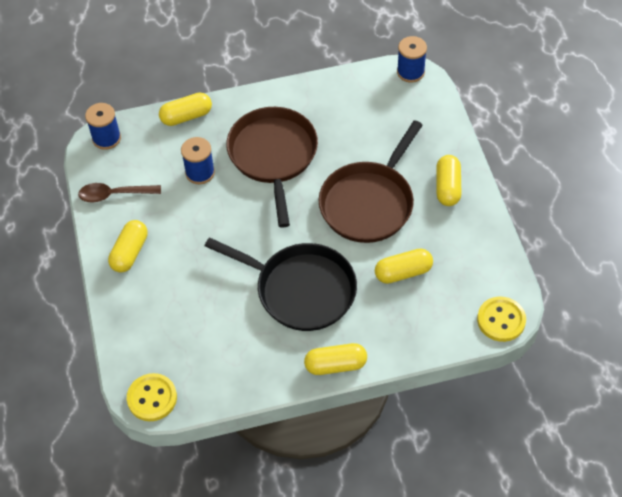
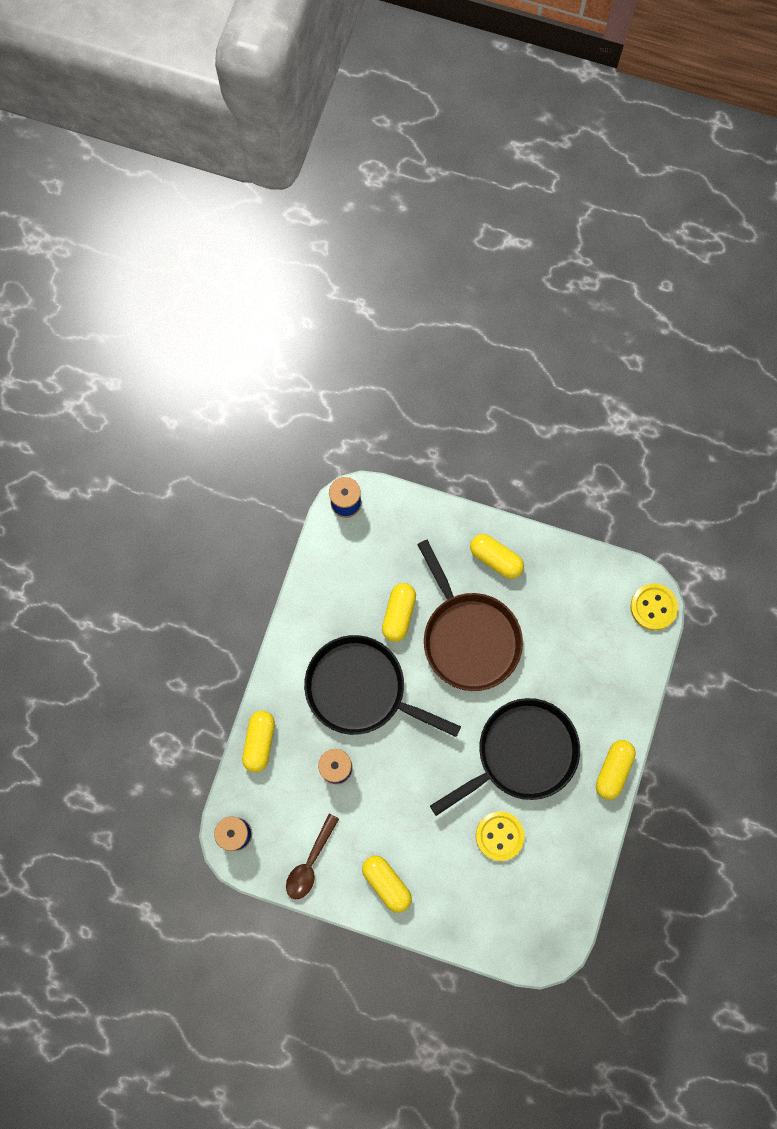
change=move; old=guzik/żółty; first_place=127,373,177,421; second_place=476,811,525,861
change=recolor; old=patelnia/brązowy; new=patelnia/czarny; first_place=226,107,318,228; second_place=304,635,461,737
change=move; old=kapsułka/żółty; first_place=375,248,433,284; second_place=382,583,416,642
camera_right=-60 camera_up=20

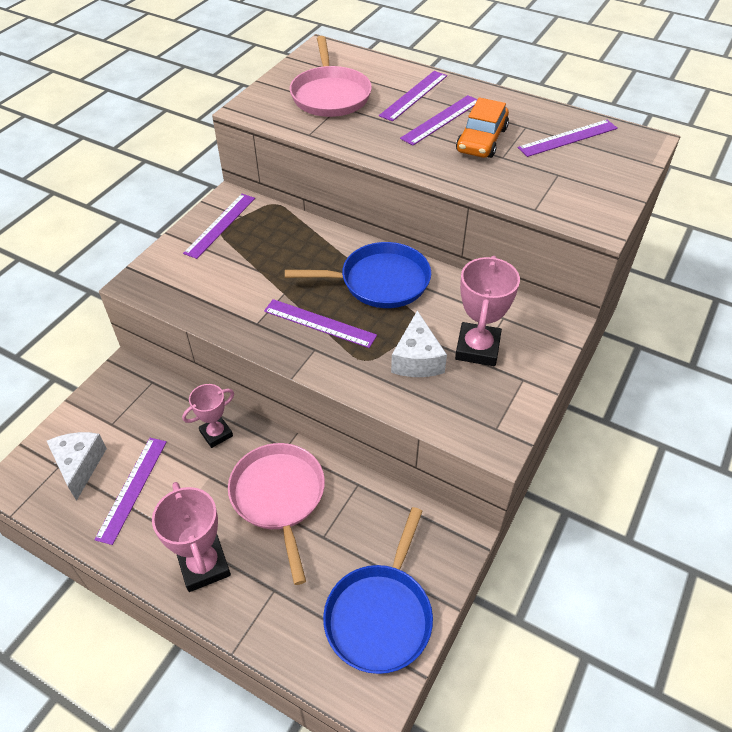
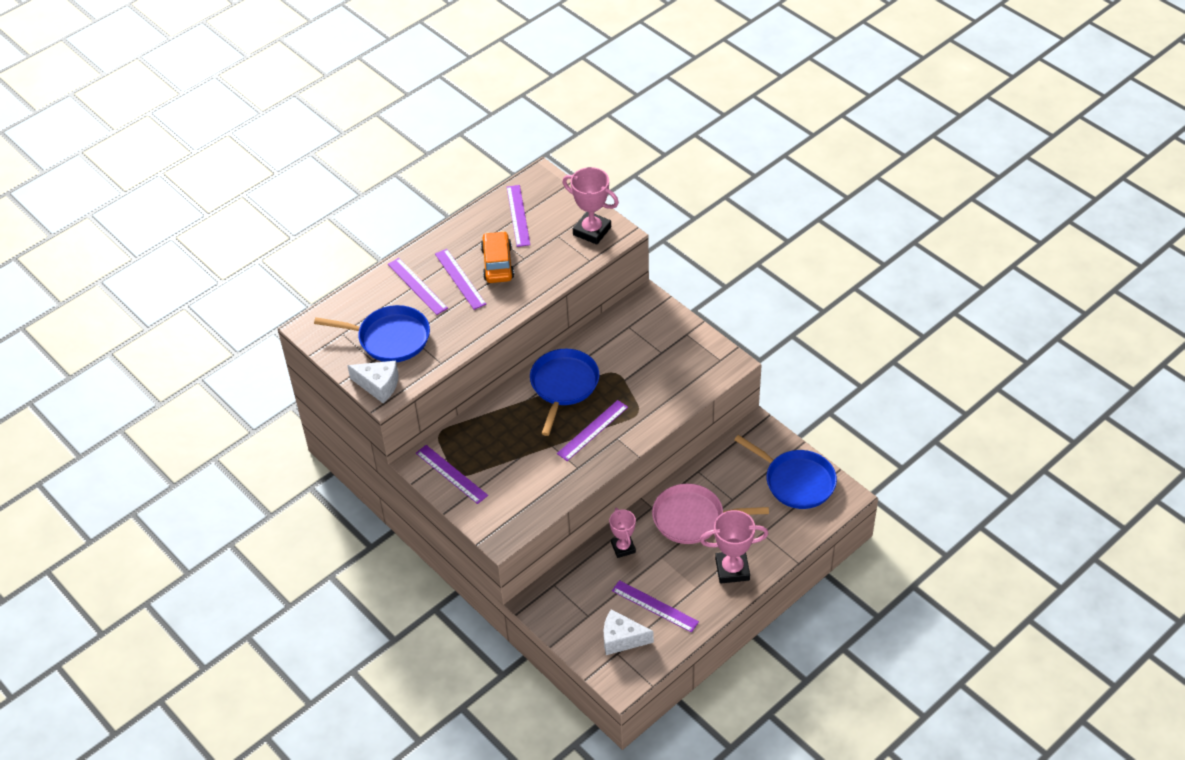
change=recolor; old=patelnia/różowy; new=patelnia/niebieski; first_place=290,36,372,117; second_place=314,305,430,362
change=move; old=ser/biały; first_place=391,310,447,377; second_place=347,361,399,403
change=move; old=puchar/różowy; first_place=455,256,520,366; second_place=562,167,619,245
change=rotate; old=samochód/pomarańczowy; first_place=456,97,509,158; second_place=481,231,514,283; degrees=-135
camera_right=-70 camera_up=0

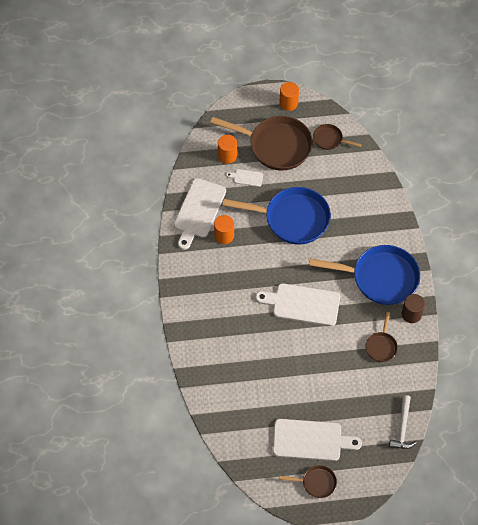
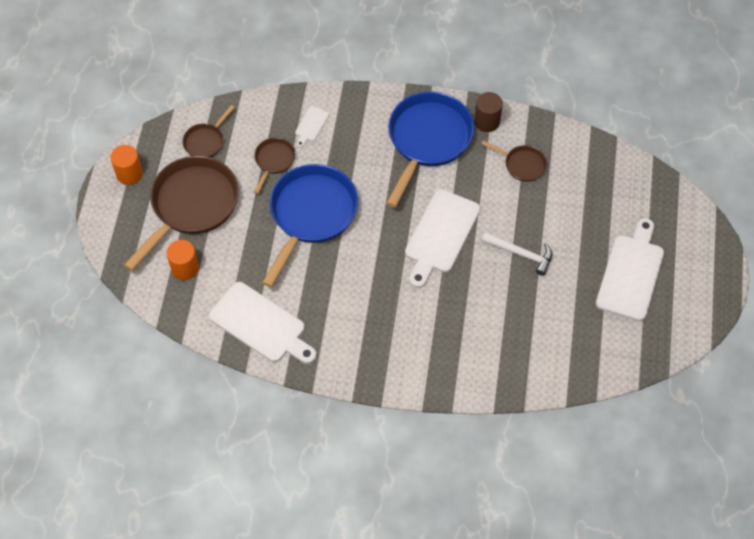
change=delete; old=walec/pomarańczowy; first_place=214,215,234,244
change=move; old=deska do krojenia/biały; first_place=226,169,263,187; second_place=295,106,329,148
change=move; old=patelnia/brązowy; first_place=280,465,337,498; second_place=254,138,295,194
change=move; old=młotek/biały; first_place=389,395,417,449; second_place=482,232,552,276
camera_right=-75 camera_up=0

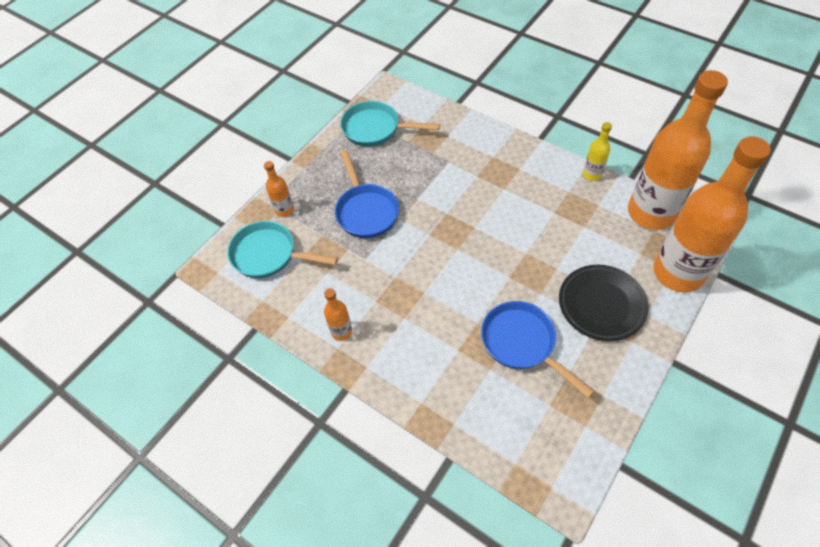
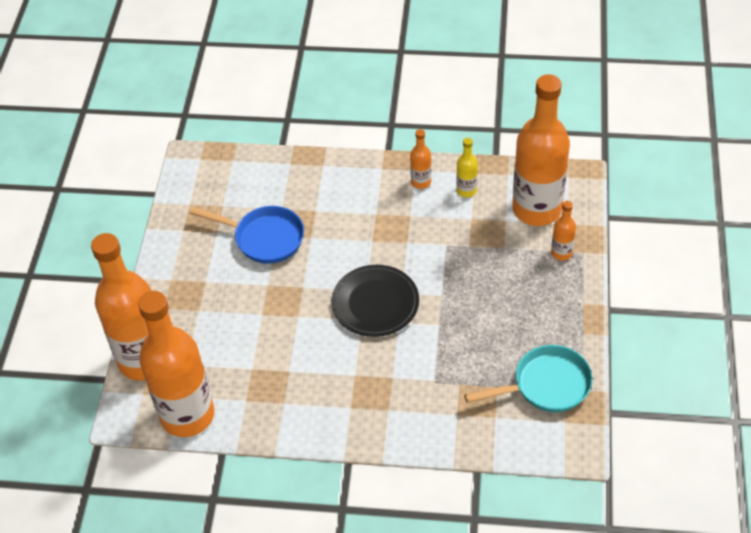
change=replace; old=patelnia/turkusowy; new=butelka/pomarańczowy; first_place=227,221,338,278; second_place=512,74,570,226
change=delete; old=patelnia/niebieski; first_place=335,150,399,238
change=move; old=talerz/czarny; first_place=559,265,649,341; second_place=332,265,419,337
change=move; old=butelka/żółty; first_place=583,122,612,181; second_place=456,138,478,197
camera_right=150 camera_up=-5

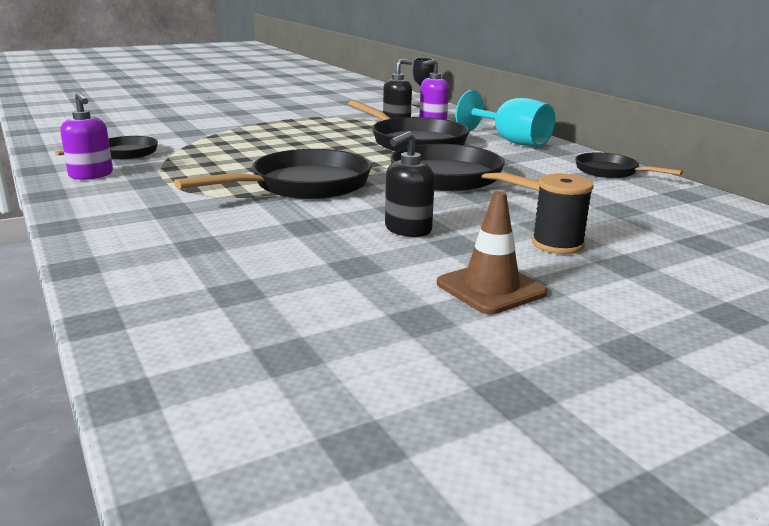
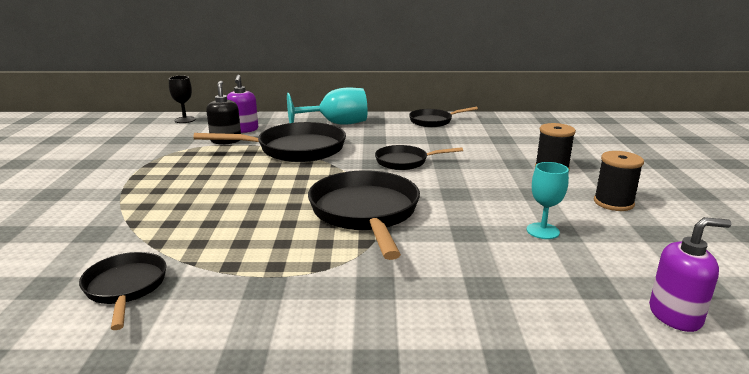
change=move; old=dozownik mydła/fioletowy; first_place=60,92,113,180; second_place=649,217,731,332
change=delete; old=dozownik mydła/czarny; first_place=385,131,435,237
change=resize; old=patelnia/czarny; first_place=391,144,540,191; second_place=375,145,463,170; factor=0.57
change=replace; old=pachołek/brązowy; new=szpulka/czarny; first_place=437,191,547,314; second_place=594,151,644,211
change=insert; new=kielich/turkusowy; second_place=527,162,569,239
camera_right=-60 camera_up=0

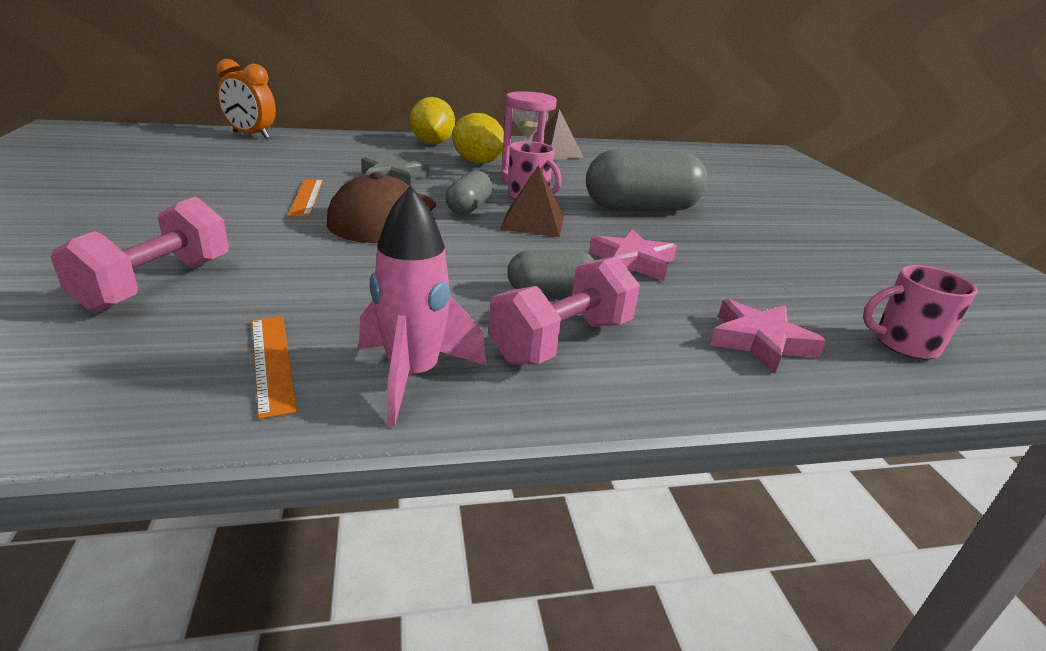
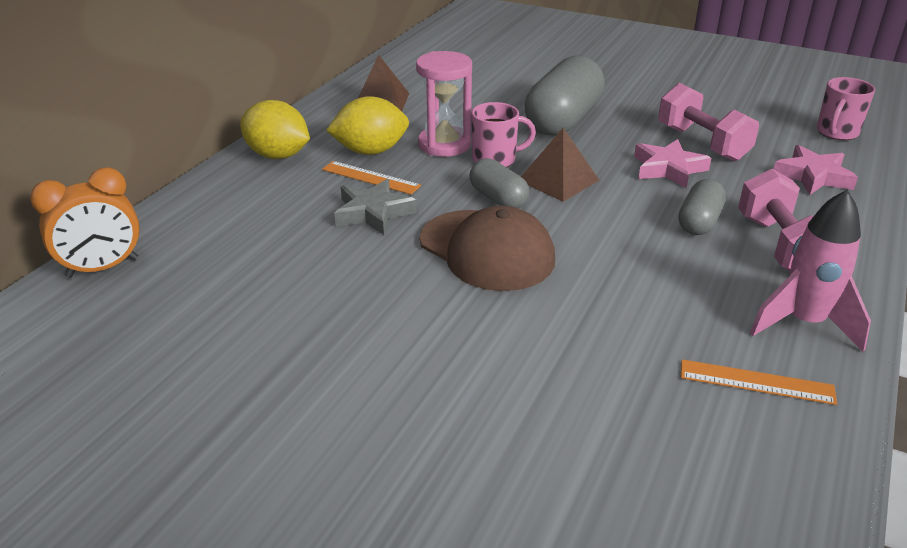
change=move; old=hantel/różowy; first_place=51,197,229,312; second_place=658,83,759,161
change=move; old=linijka/pomarańczowy; first_place=288,179,323,217; second_place=322,161,421,195
camera_right=-50 camera_up=5

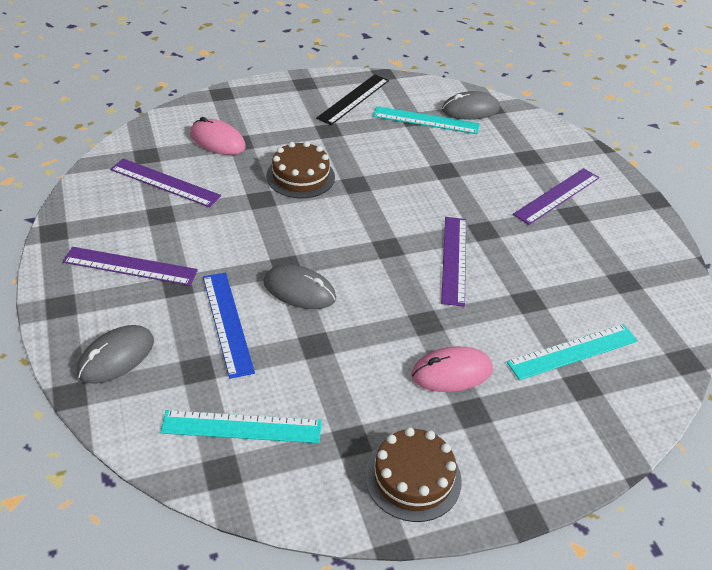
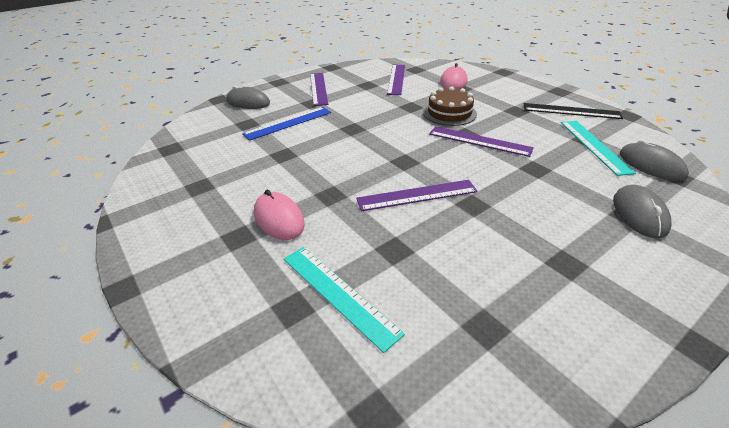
change=delete; old=linijka/turkusowy; first_place=160,410,322,443
change=move; old=myszka/szary; first_place=263,265,336,309; second_place=613,185,672,238
change=delete; old=tort/brązowy; first_place=365,427,462,522
change=move; old=linijka/fioletowy; first_place=513,168,599,225; second_place=429,126,534,157
camera_right=75 camera_up=-5

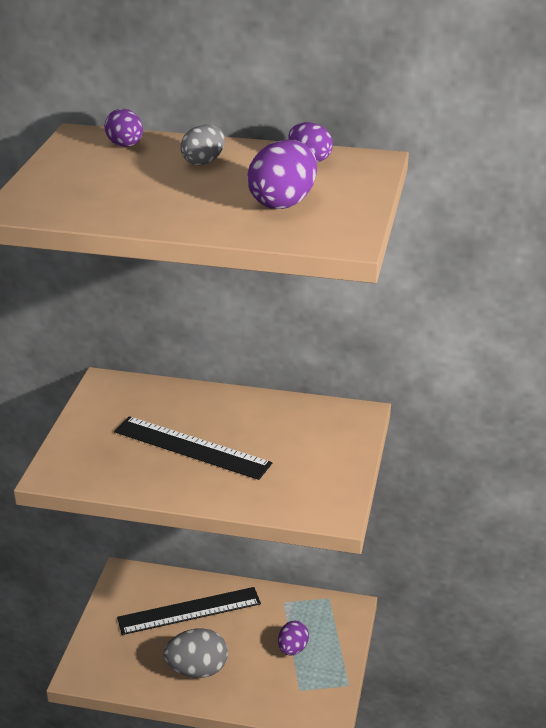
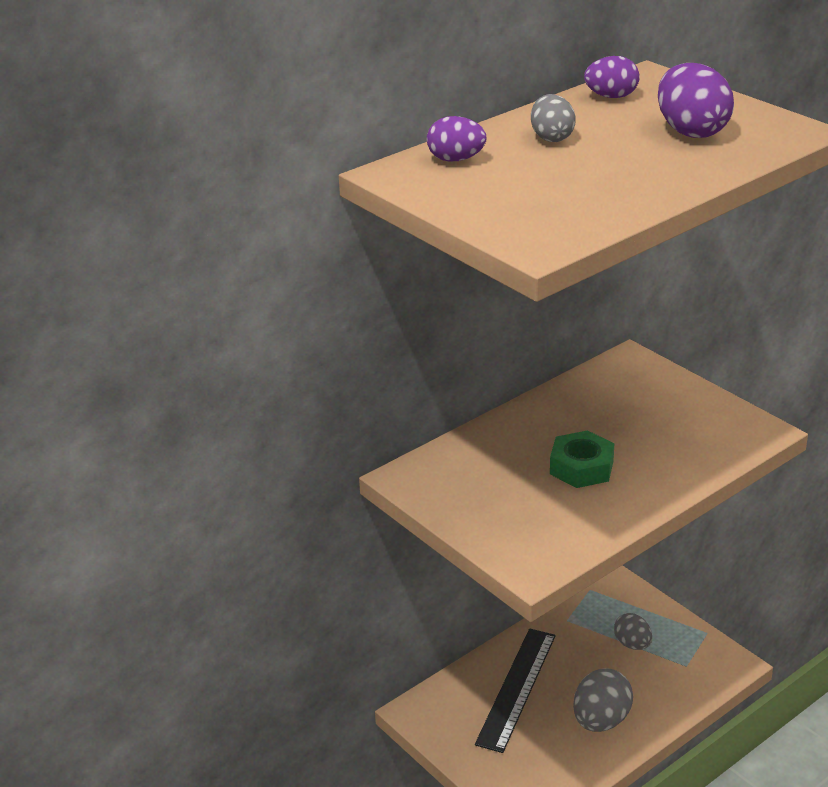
change=replace; old=linijka/czarny; new=nakrętka/zielony; first_place=114,416,272,480; second_place=550,430,614,488
change=recolor; old=jajko/fioletowy; new=jajko/szary; first_place=278,621,309,656; second_place=614,613,652,650
camera_right=-50 camera_up=0

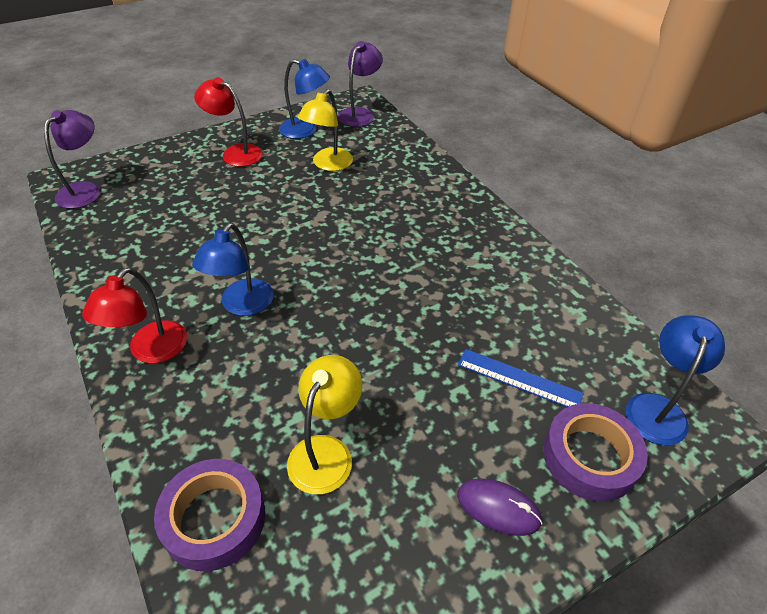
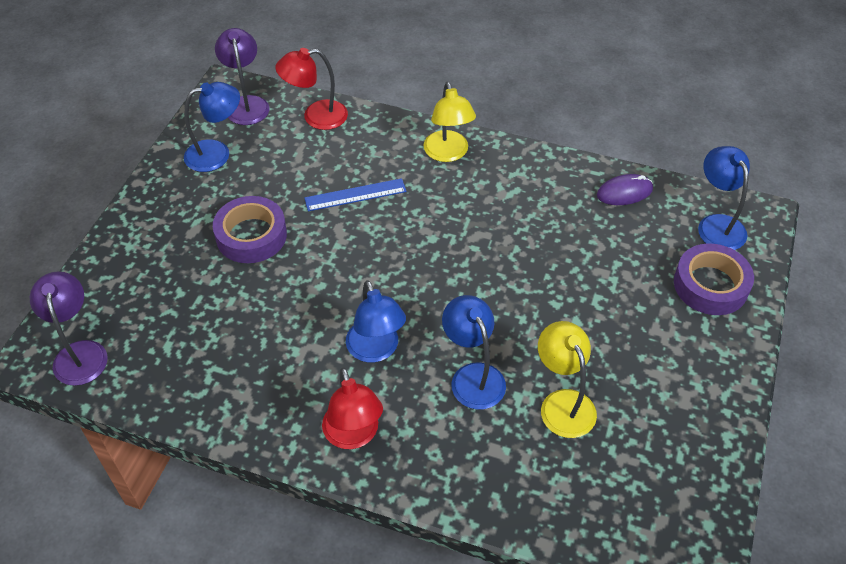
change=move; old=taśma klejąca/fioletowy; first_place=154,459,265,571; second_place=213,196,287,263
change=move; old=lampka/czerwony; first_place=194,77,263,167; second_place=275,48,348,130
change=move; old=lampka/żółty; first_place=298,89,353,171; second_place=423,82,476,162
change=move; old=myszka/fioletowy; first_place=457,479,543,536; second_place=597,174,653,205
change=move; old=linijka/niebieski; first_place=458,349,584,407; second_place=305,178,407,211
change=insert; new=lampka/niebieski; second_place=442,295,506,410
camera_right=-40 camera_up=5

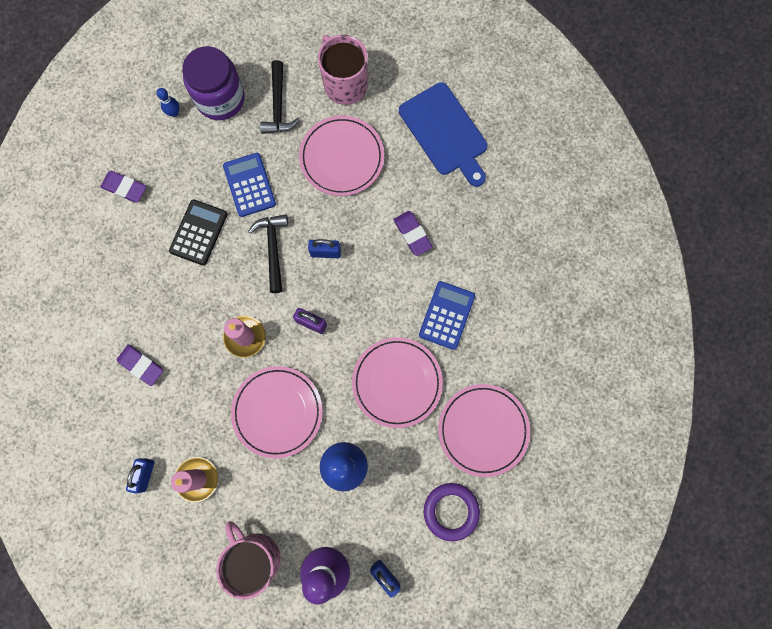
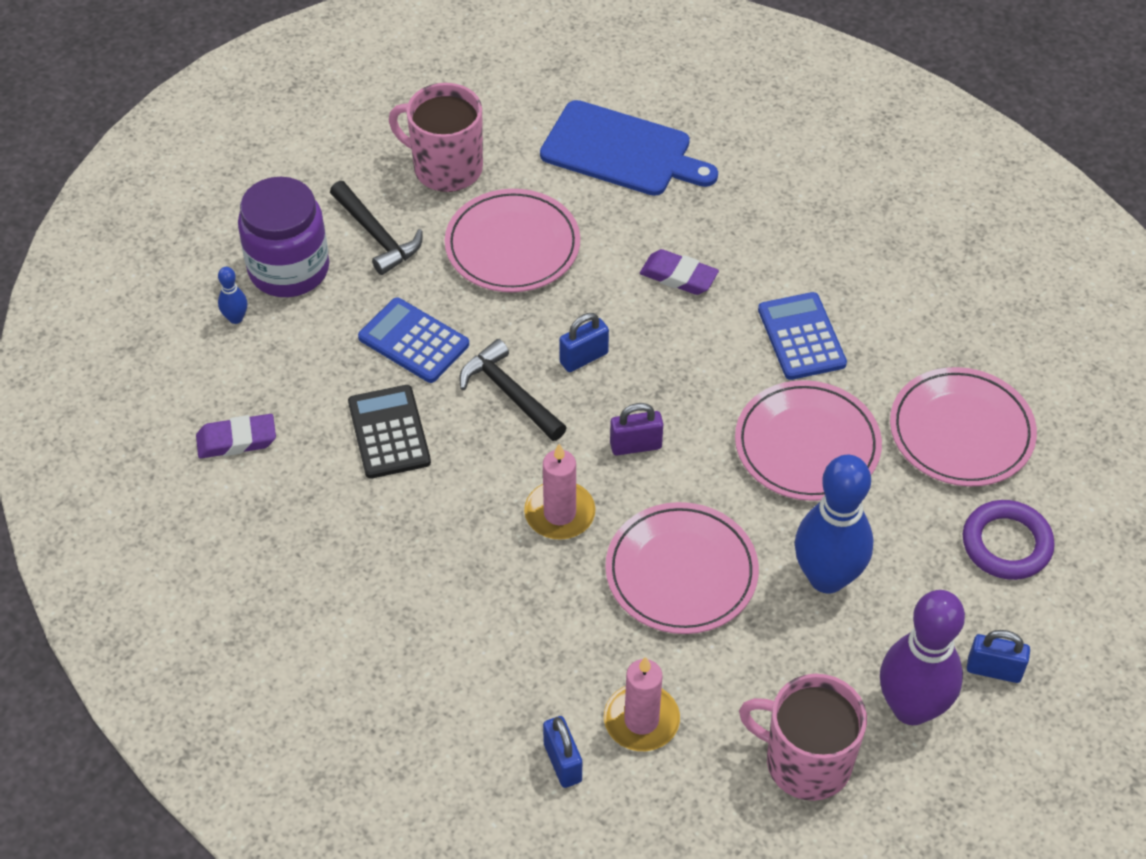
change=delete; old=gumka do mazania/fioletowy; first_place=117,345,163,386
camera_right=-35 camera_up=-25

